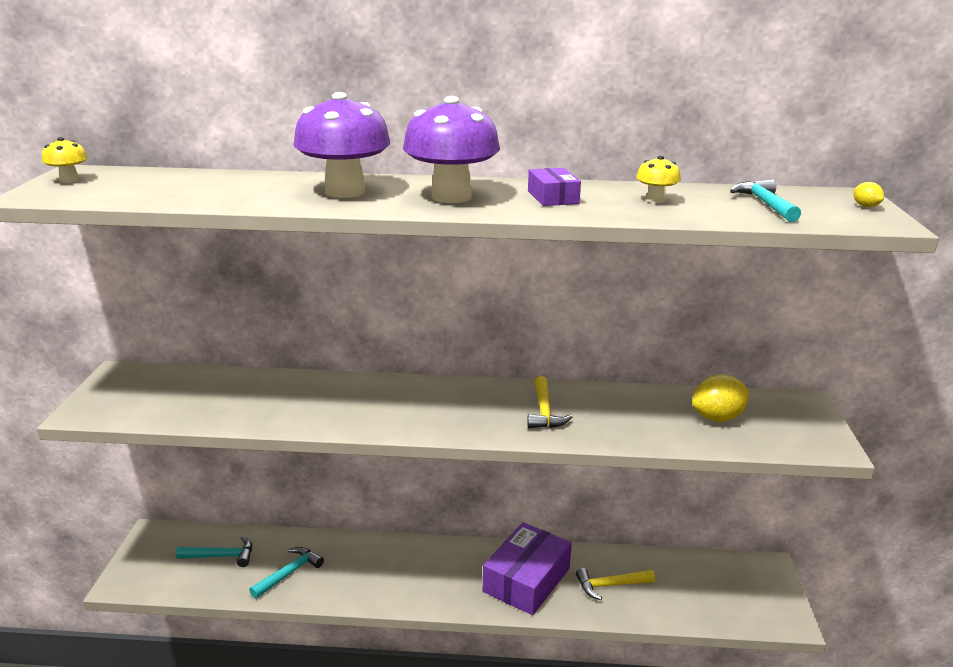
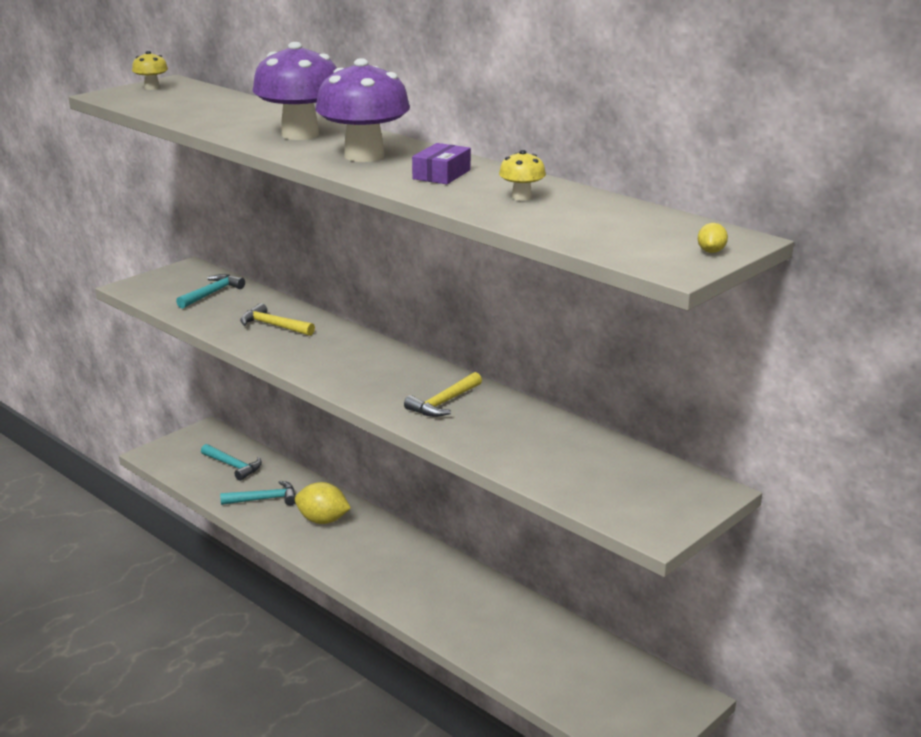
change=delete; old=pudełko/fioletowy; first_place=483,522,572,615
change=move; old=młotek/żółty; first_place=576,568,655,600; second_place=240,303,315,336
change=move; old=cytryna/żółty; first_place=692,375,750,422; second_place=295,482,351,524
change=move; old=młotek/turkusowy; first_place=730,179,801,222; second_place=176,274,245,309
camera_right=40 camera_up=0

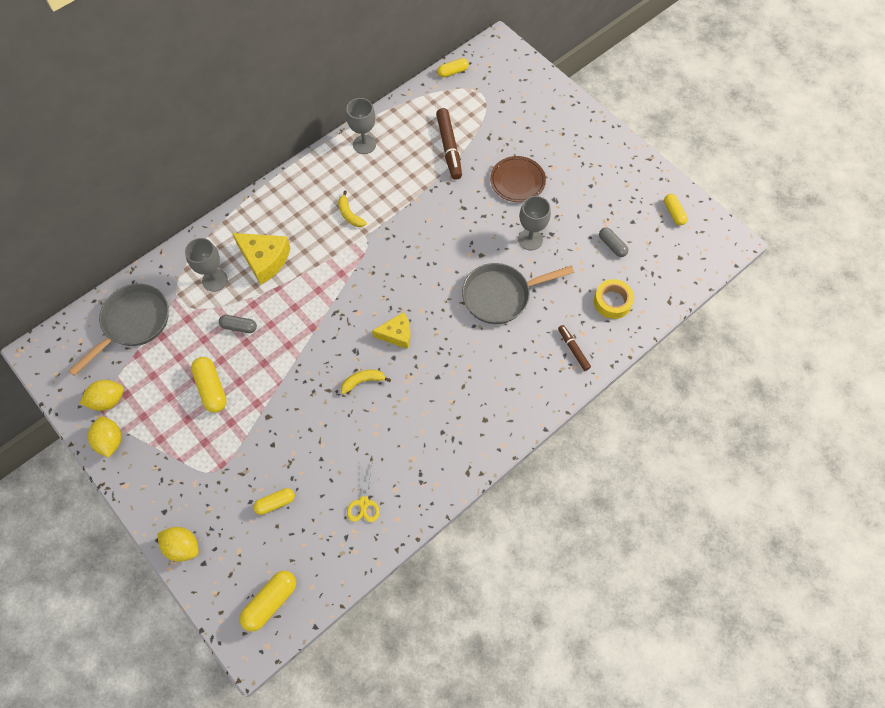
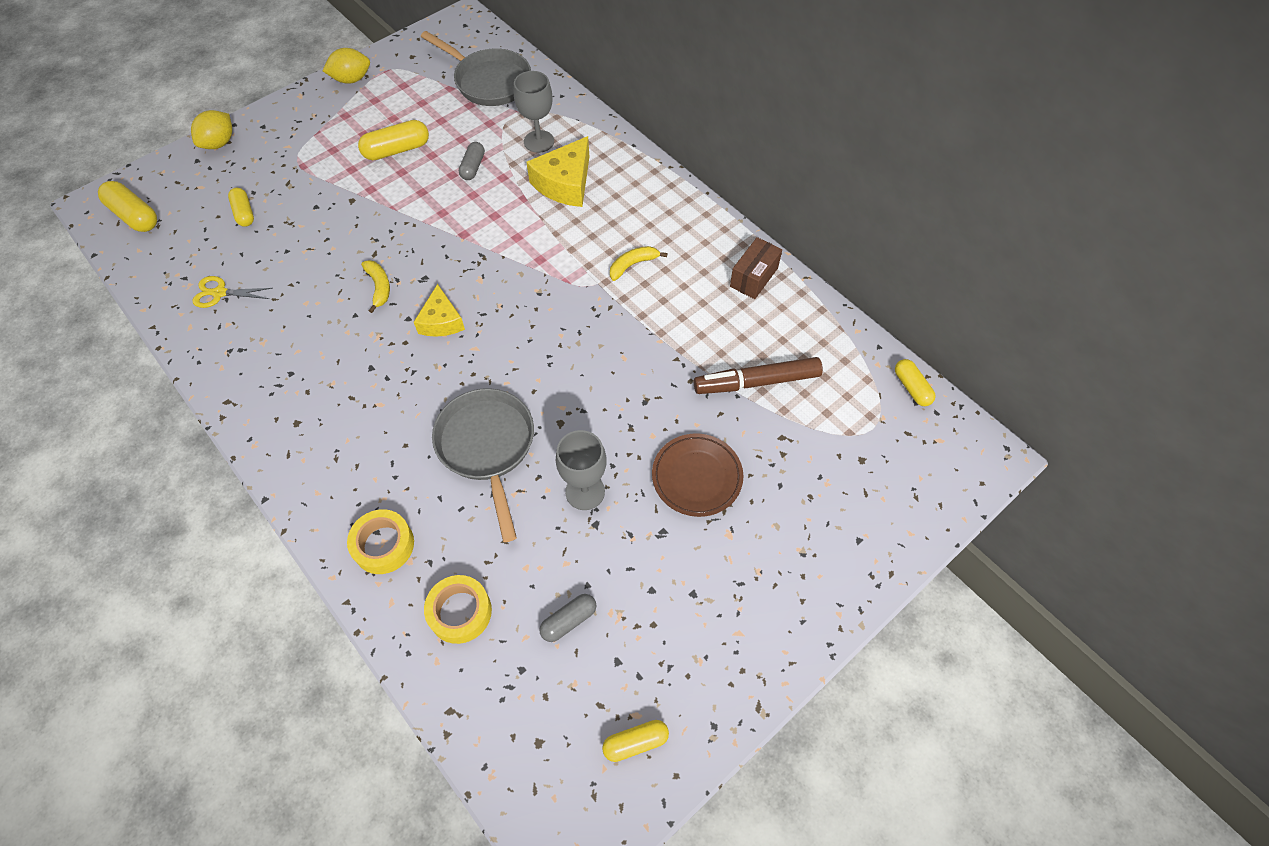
change=delete; old=cytryna/żółty; first_place=80,380,124,411
change=replace; old=kielich/szary; new=pudełko/brązowy; first_place=346,98,376,154; second_place=730,237,782,299
change=replace; old=flamaster/brązowy; new=taśma klejąca/żółty; first_place=558,325,591,371; second_place=347,509,414,574
camera_right=90 camera_up=-5

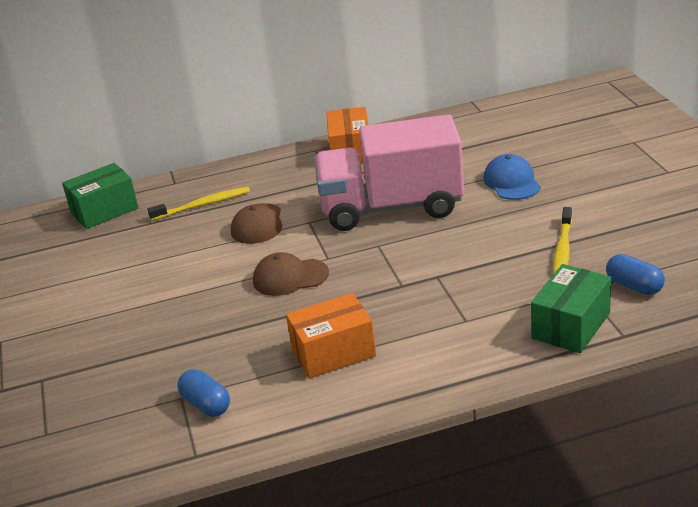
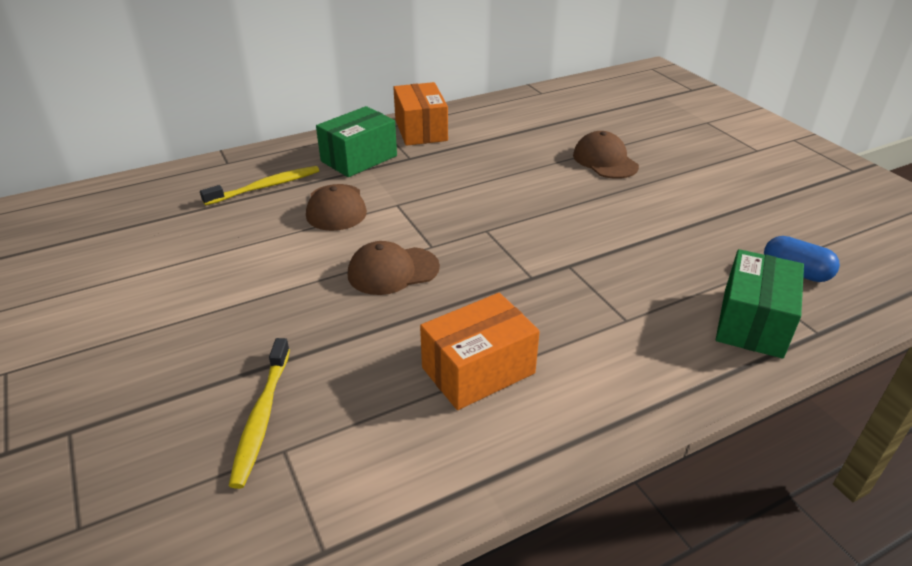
change=move; old=pudełko/zielony; first_place=62,163,139,229; second_place=316,106,397,177
change=delete; old=kapsułka/niebieski; first_place=177,369,230,417
change=delete; old=ciężarówka/różowy; first_place=314,115,464,231
change=recolor; old=czapka/niebieski; new=czapka/brązowy; first_place=483,154,541,200; second_place=573,131,639,179
change=move; old=szczoteczka do zębów/żółty; first_place=553,207,572,275; second_place=229,338,290,489
camera_right=-15 camera_up=5

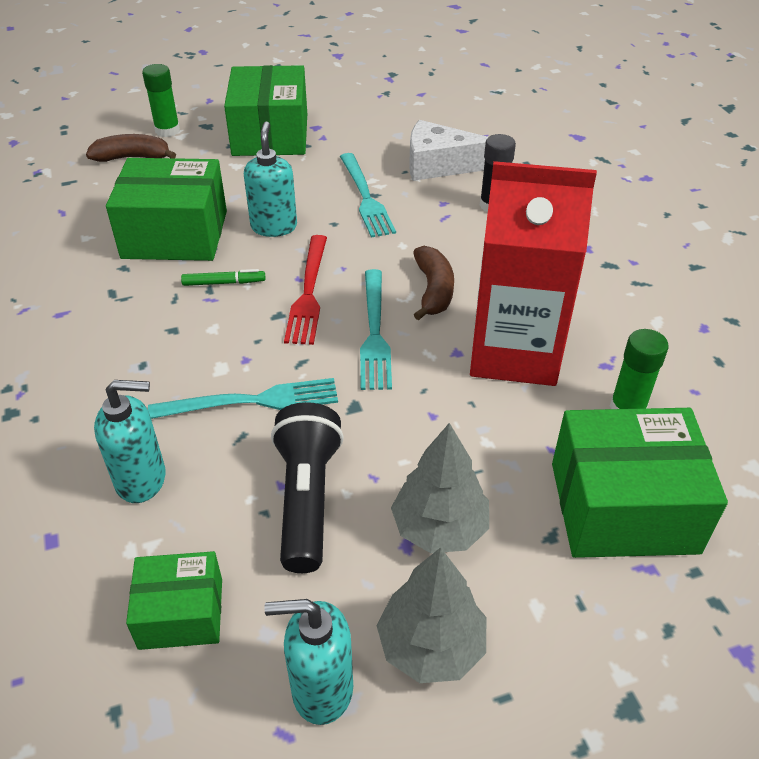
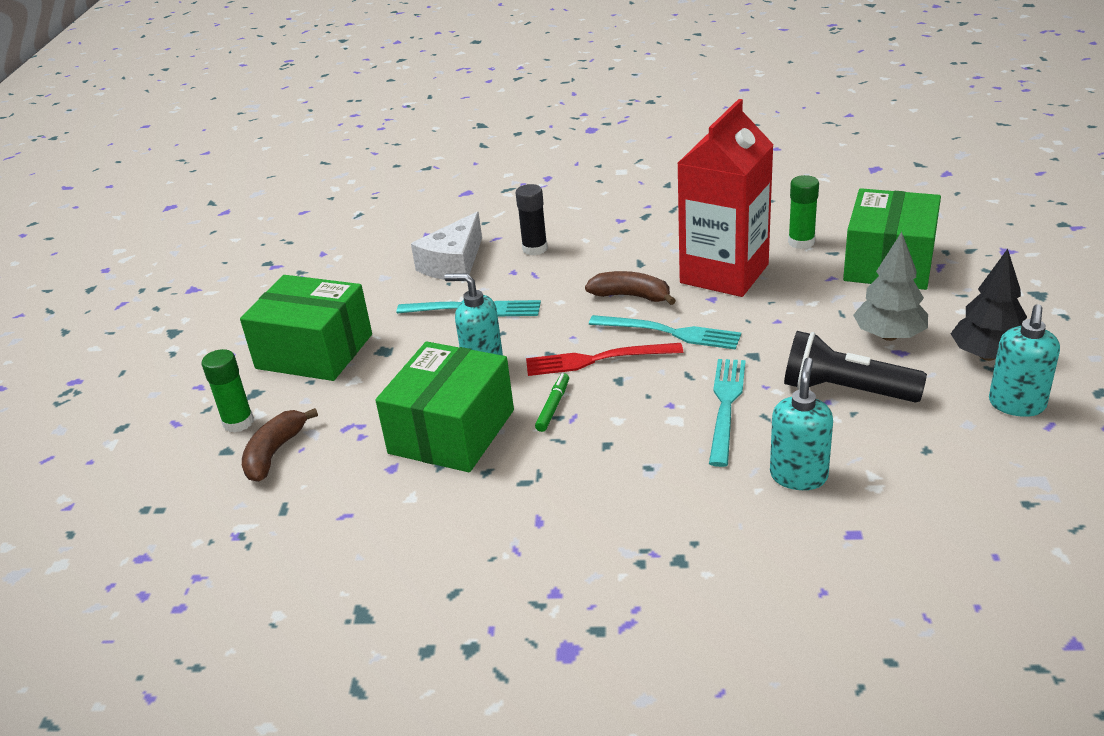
change=delete; old=pudełko/zielony; first_place=126,551,222,650
change=rotate; old=widelec/czerwony; first_place=284,235,327,345; second_place=526,343,683,376; degrees=150
change=recolor; old=drzewko/szary; new=drzewko/czarny; first_place=376,547,486,683; second_place=950,249,1027,361
camera_right=-65 camera_up=-10

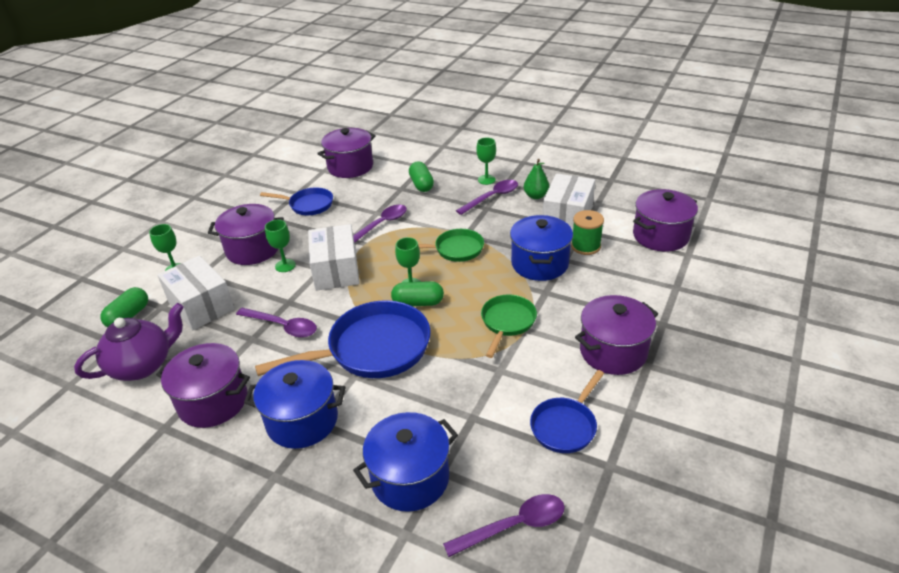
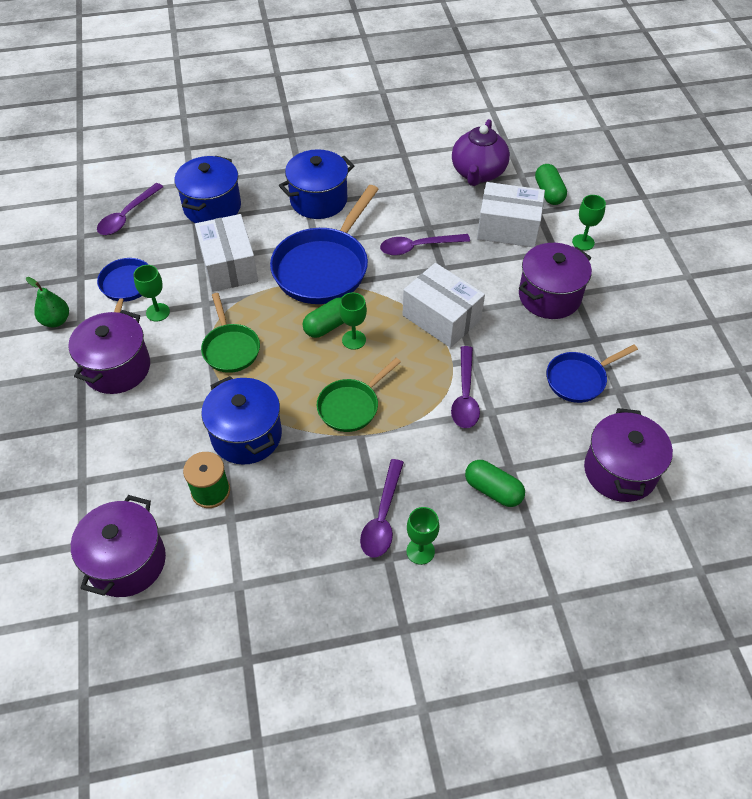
change=delete; old=garnek/fioletowy; first_place=156,343,250,428
change=move; old=kielich/zielony; first_place=265,220,296,272; second_place=133,265,170,322
change=move; old=gruszka/zielony; first_place=524,159,549,199; second_place=26,277,69,327
change=move; old=pudełko/biały; first_place=542,173,595,232; second_place=195,214,258,292
camera_right=140 camera_up=15

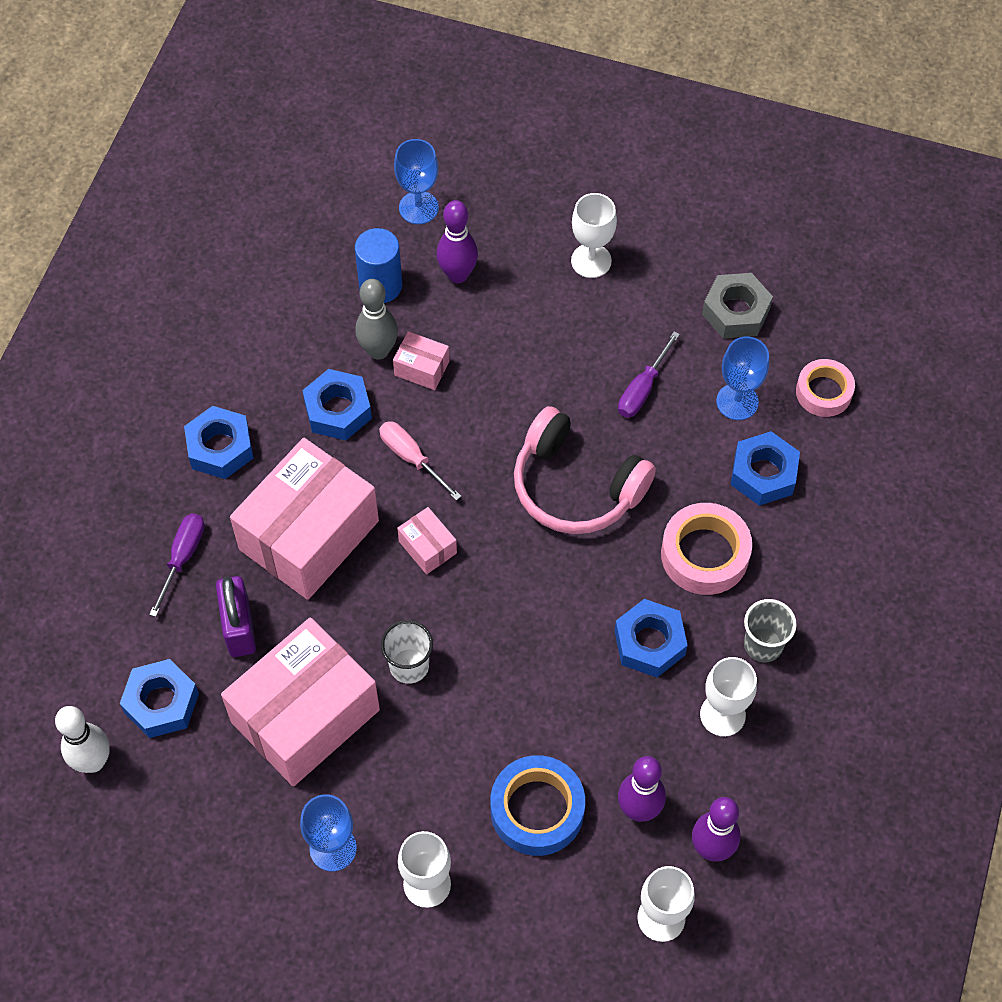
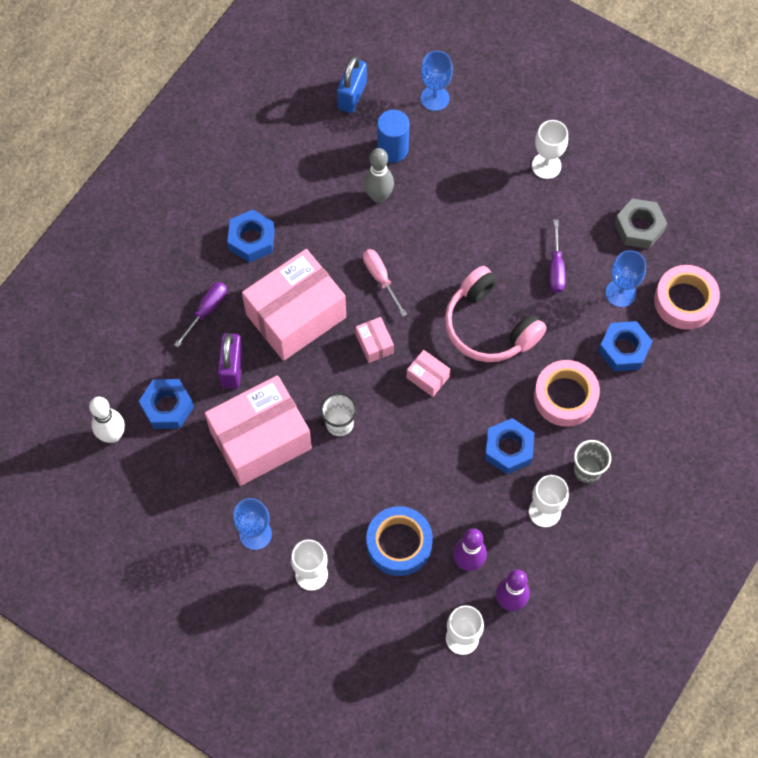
change=delete; old=nakrętka/niebieski; first_place=302,369,372,440
change=move; old=pudełko/różowy; first_place=393,331,449,390; second_place=407,350,450,397
change=delete; old=kręgiel/fioletowy; first_place=437,200,478,283
change=rotate; old=śrubokręt/fioletowy; first_place=618,331,680,418; second_place=549,220,565,293; degrees=-45
change=resize; old=taśma klejąca/różowy; first_place=796,359,855,417; second_place=654,265,720,330; factor=1.5
change=insert; new=kłódka/niebieski; second_place=337,56,367,113
camera_right=15 camera_up=5

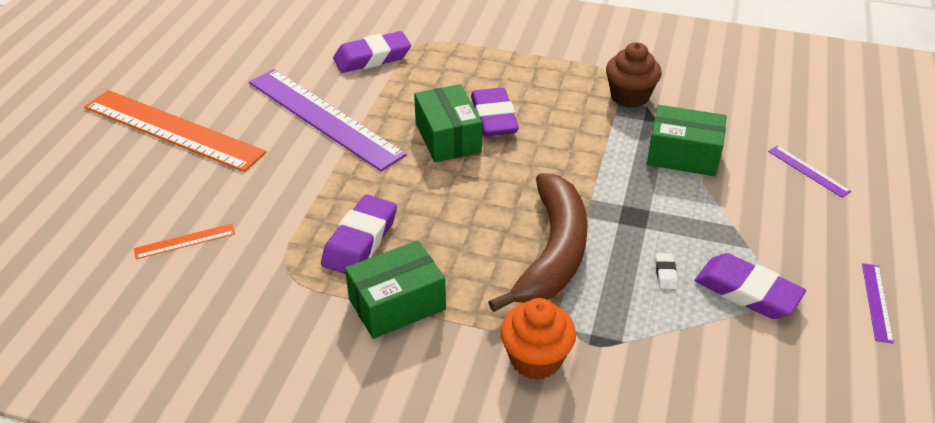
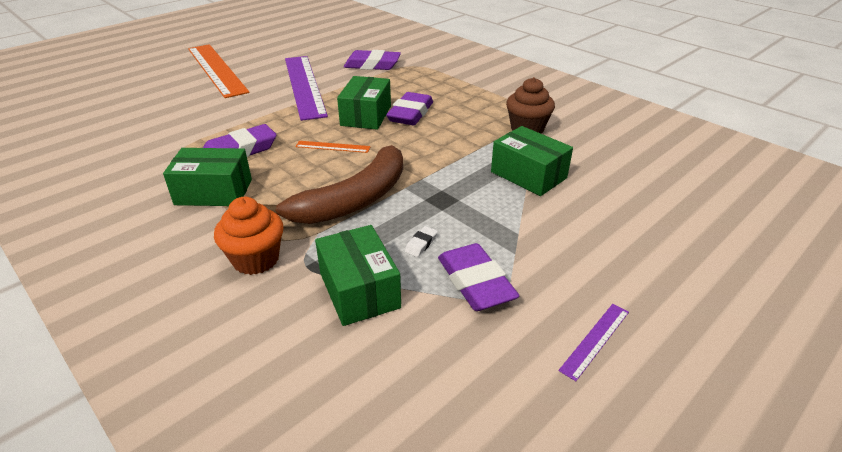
change=move; old=linijka/pomarańczowy; first_place=134,224,235,259; second_place=295,141,371,153
change=delete; old=linijka/fioletowy; first_place=768,146,851,198
change=insert; new=pudełko/zielony; second_place=315,225,401,326
camera_right=30 camera_up=-5

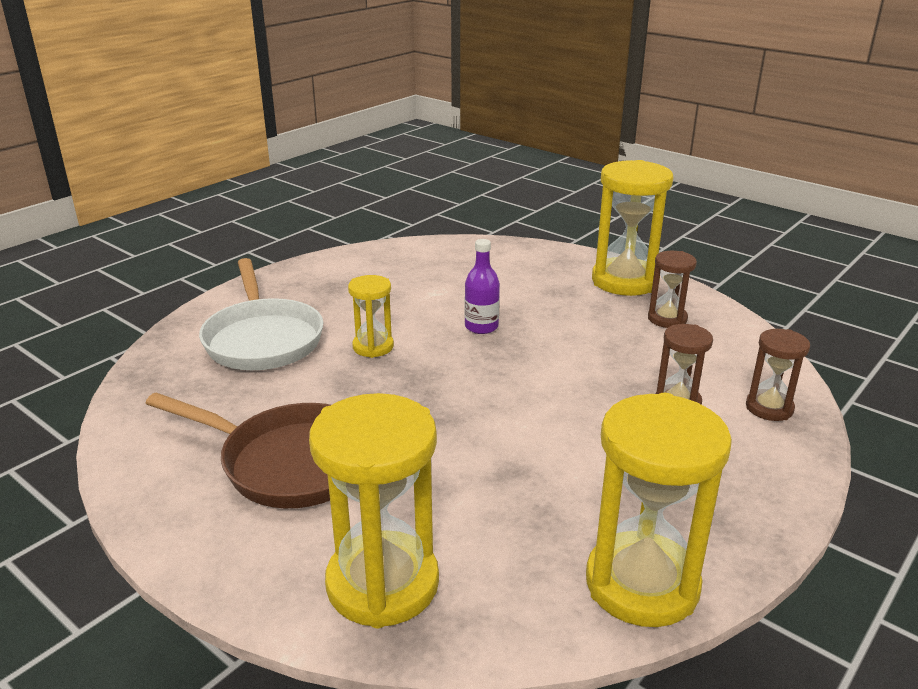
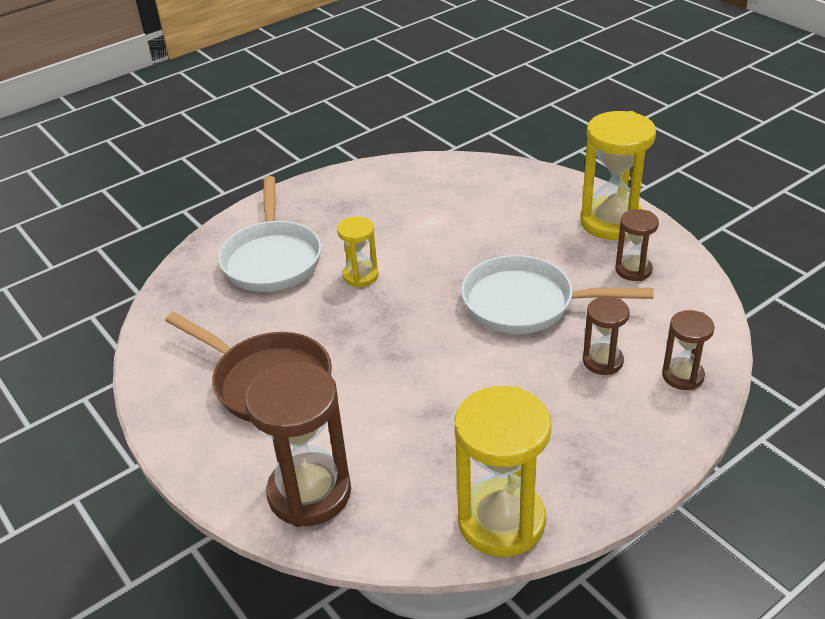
change=recolor; old=klepsydra/żółty; new=klepsydra/brązowy; first_place=309,393,439,629; second_place=245,362,351,527
change=delete; old=butelka/fioletowy; first_place=465,239,500,334
change=insert; new=patelnia/biały; second_place=461,255,654,334
camera_right=15 camera_up=10

